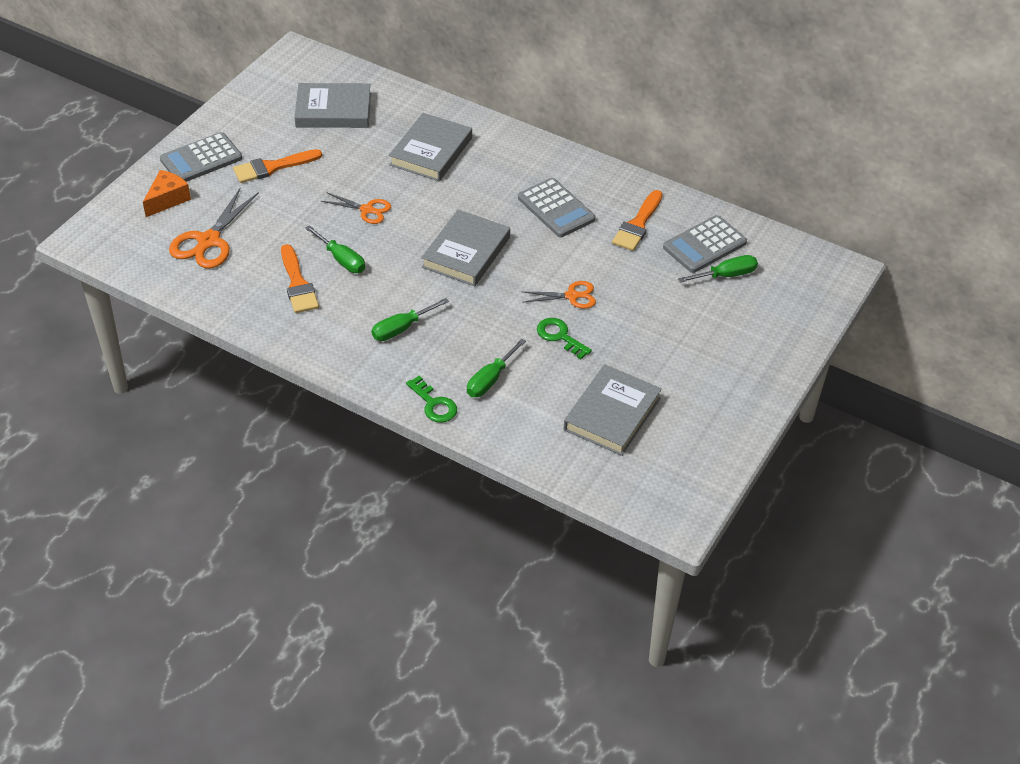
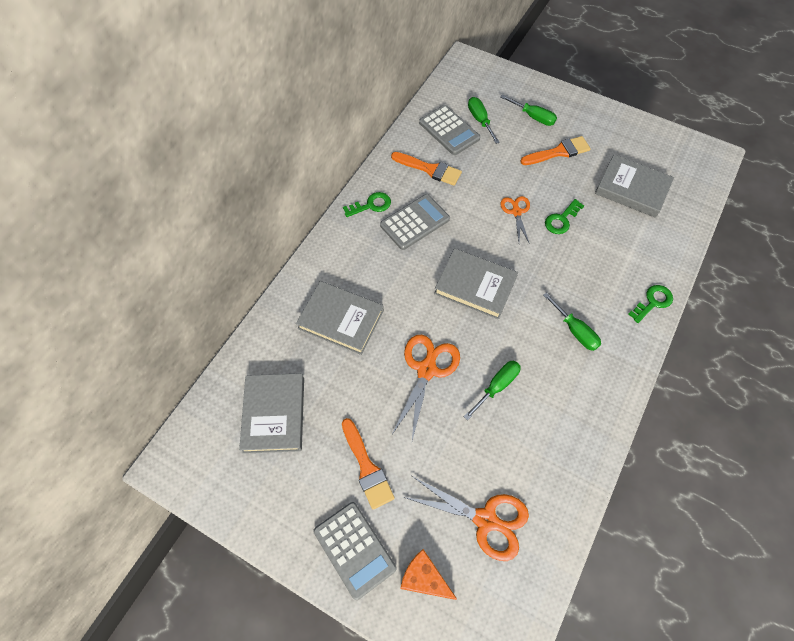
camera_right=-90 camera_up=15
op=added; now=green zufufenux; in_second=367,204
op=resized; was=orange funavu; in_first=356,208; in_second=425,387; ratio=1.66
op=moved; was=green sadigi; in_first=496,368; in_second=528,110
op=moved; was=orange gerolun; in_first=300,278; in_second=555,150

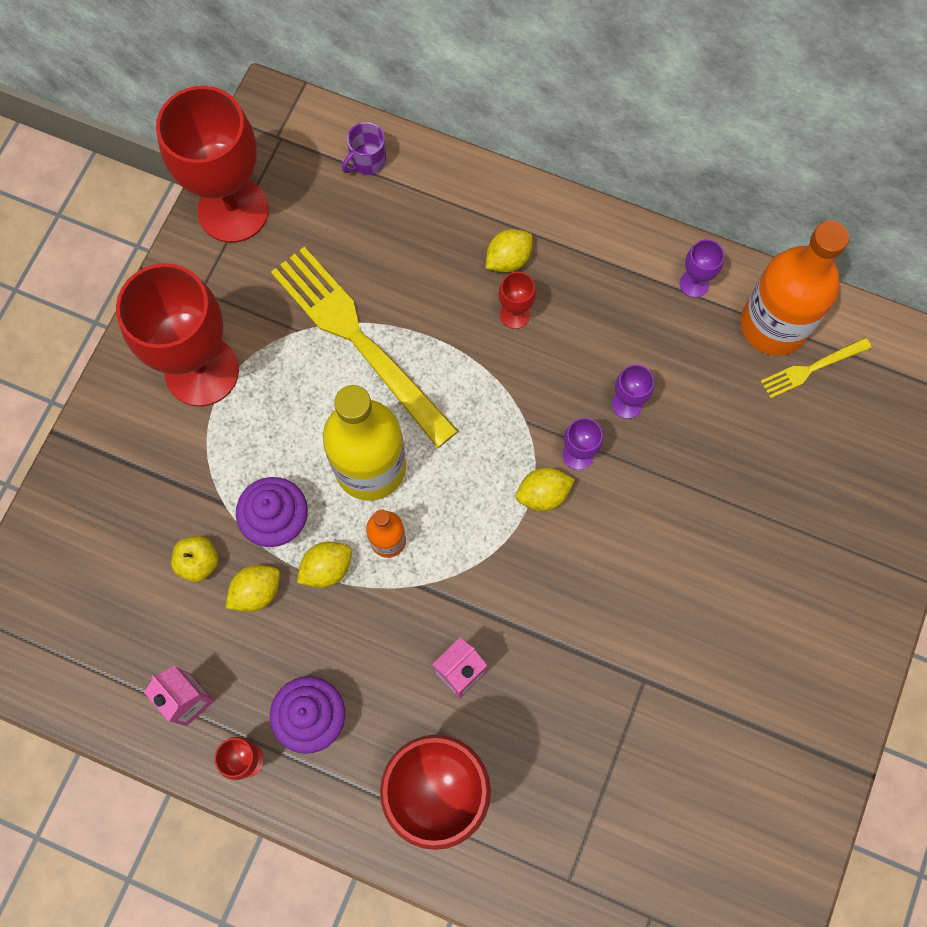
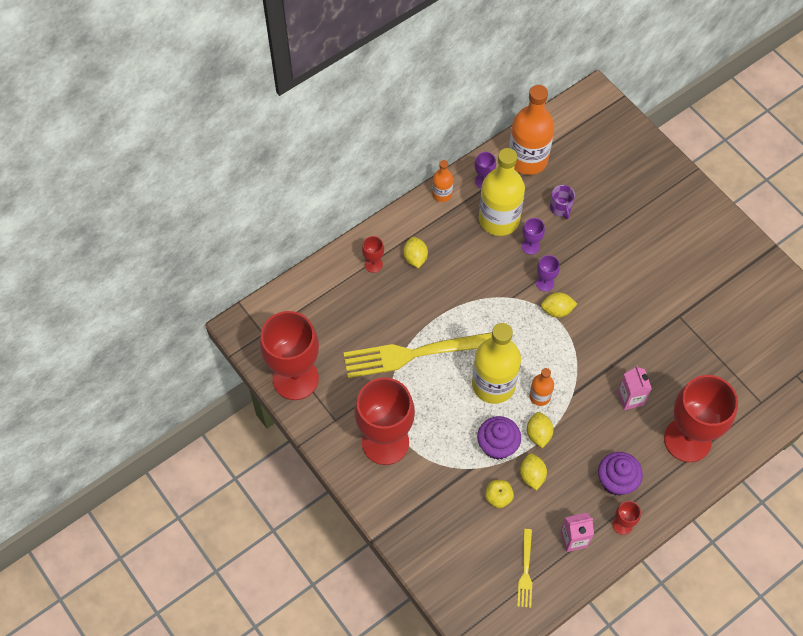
camera_right=-60 camera_up=-10
op=moved; was=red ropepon; in_first=517,300; in_second=373,254
op=added; now=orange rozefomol; in_second=442,181
op=added; now=yellow rozefomol; in_second=502,192
op=moved; was=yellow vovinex; in_first=815,368; in_second=524,568
op=turned; was=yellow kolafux; in_first=545,489; in_second=559,305; clockwise=75
op=moved; was=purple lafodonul; in_first=364,148; in_second=562,202

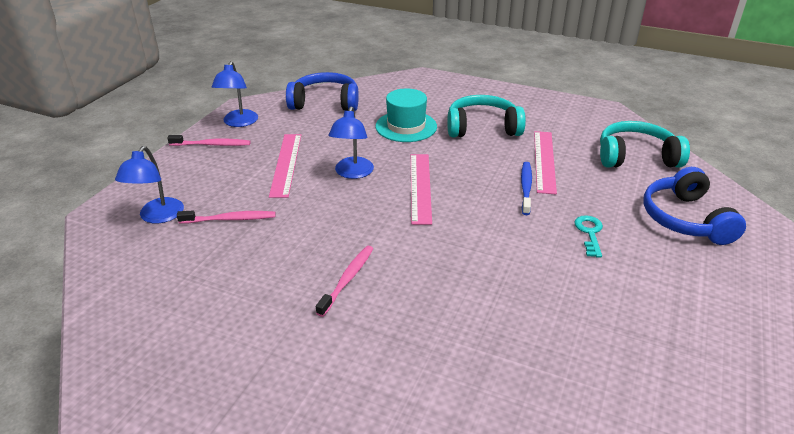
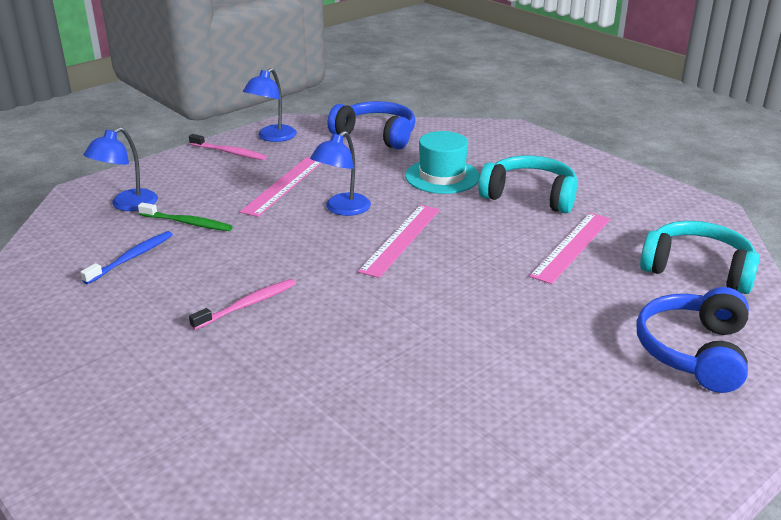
camera_right=25 camera_up=-5
op=moved; was=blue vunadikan; in_first=526,188; in_second=126,257
op=recoloured; was=pink vunadikan; now=green vunadikan; in_first=226,217; in_second=185,217
op=removed; was=turquoise zufufenux; in_first=588,236

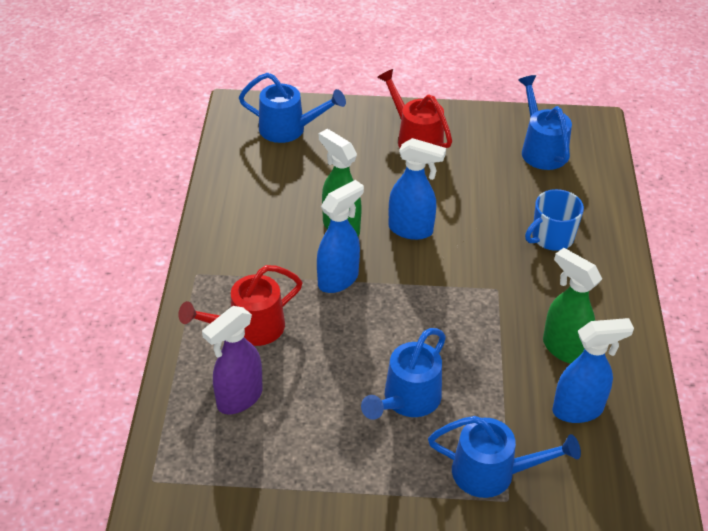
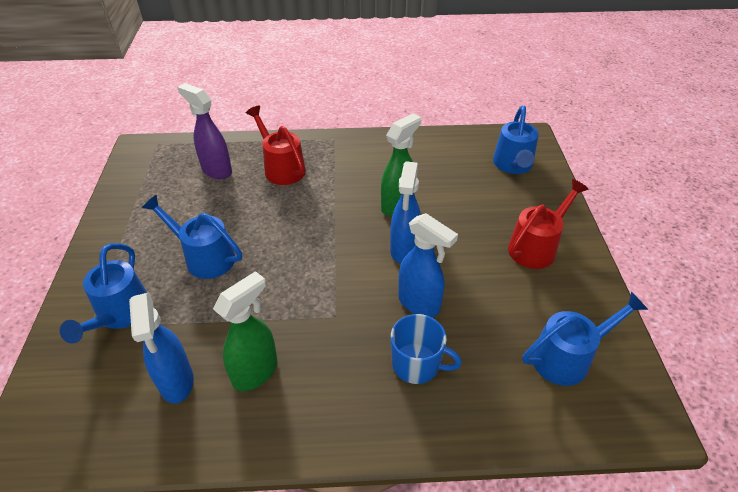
camera_right=85 camera_up=0
op=turned; was=blue lafodonul; in_first=554,220; in_second=426,349; clockwise=150
op=moved; was=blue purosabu; in_first=340,236; in_second=428,265

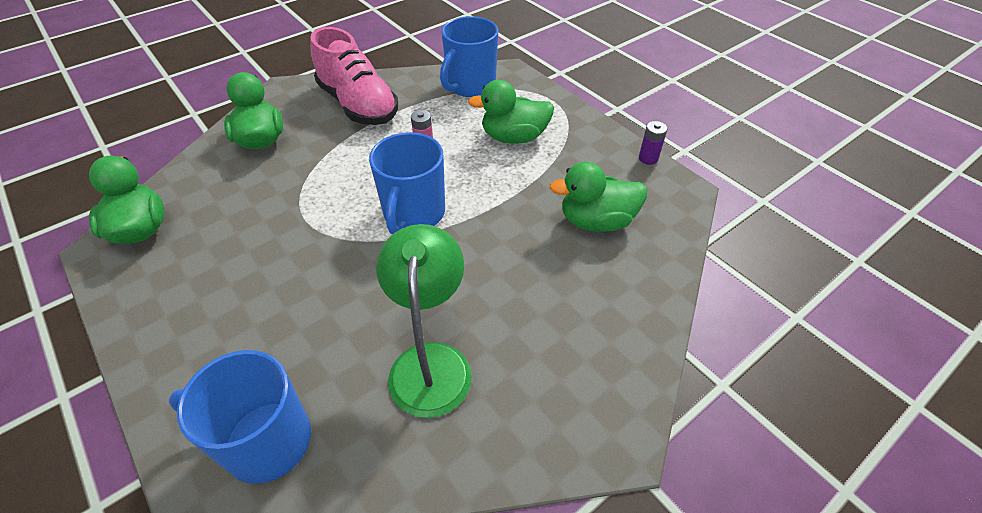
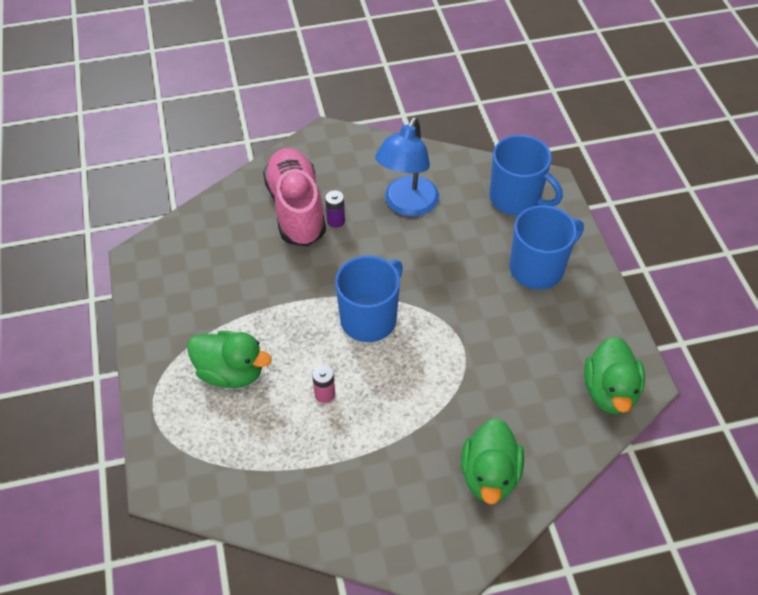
camera_right=-155 camera_up=5
op=moved; was=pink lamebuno; in_first=354,76; in_second=294,197
op=moved; was=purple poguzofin; in_first=653,143; in_second=335,209
op=recoloured; was=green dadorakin; now=blue dadorakin; in_first=424,321; in_second=407,166
op=moved; was=blue lafodonul; in_first=469,56; in_second=546,247
op=removed; was=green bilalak; in_first=598,197

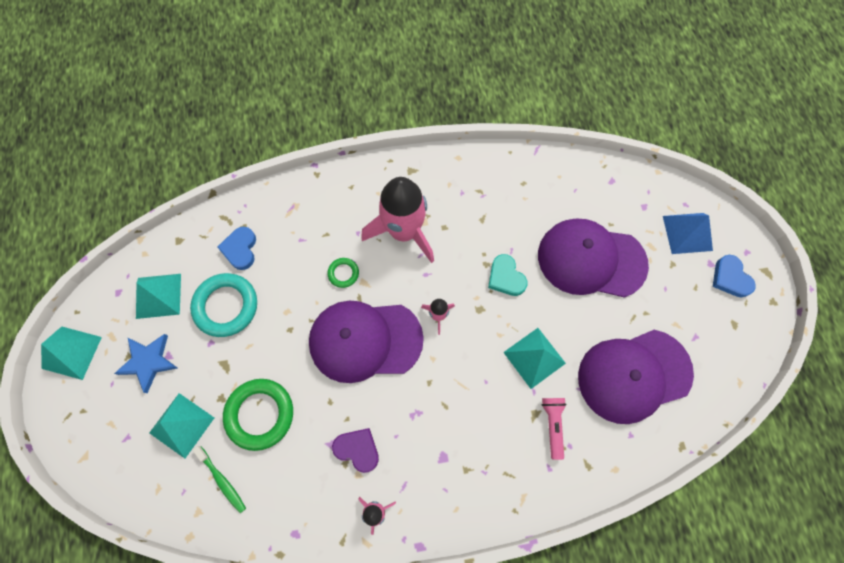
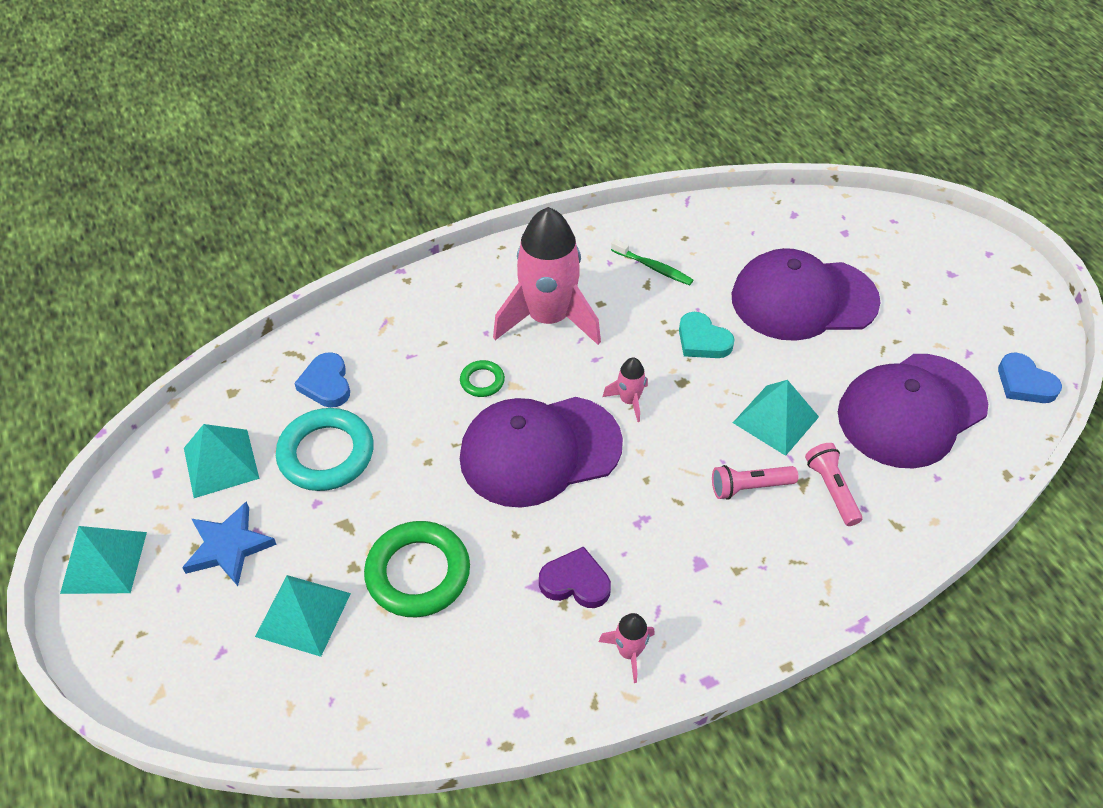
camera_right=-15 camera_up=-20
op=moved; was=green vunadikan; in_first=219,479; in_second=652,262
op=added; now=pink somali; in_second=755,482
op=moved; was=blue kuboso; in_first=734,276; in_second=1030,377
op=removed; was=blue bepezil; in_first=688,233

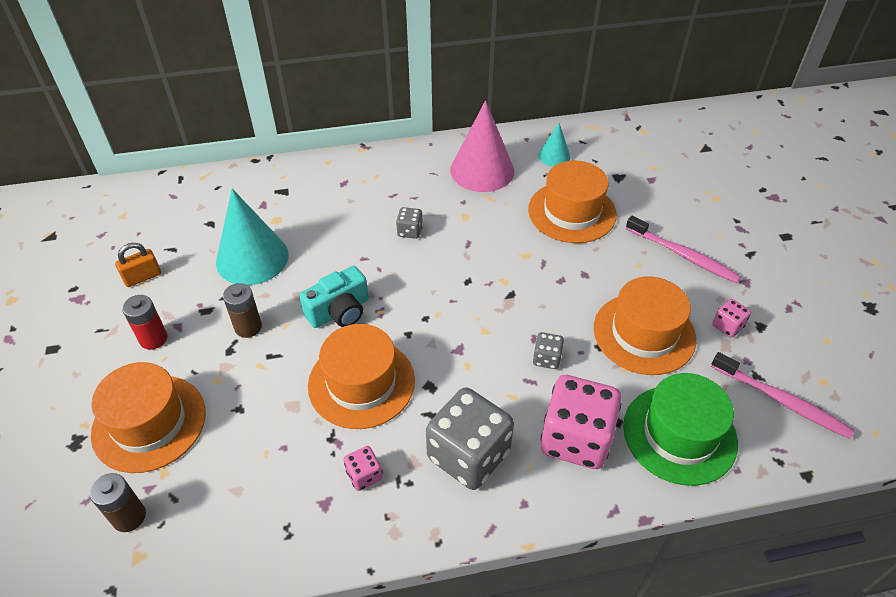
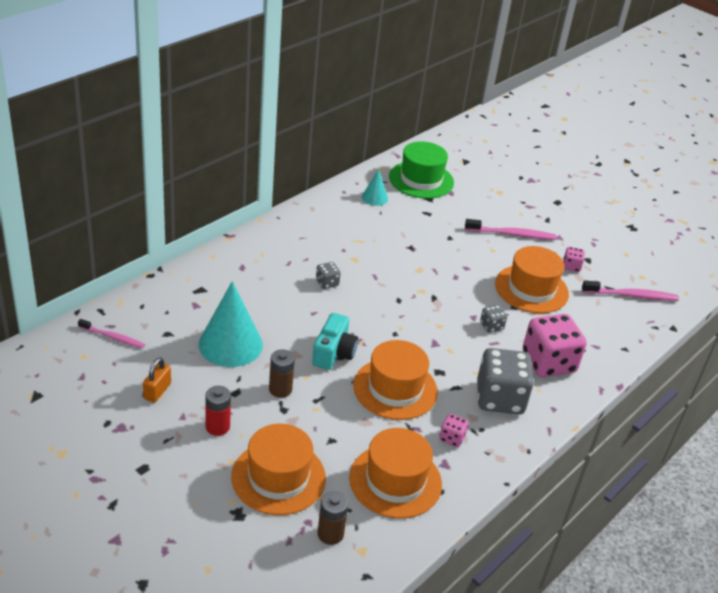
camera_right=-40 camera_up=-10
op=added; now=pink vunadikan; in_second=111,333
op=moved; was=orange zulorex; in_first=572,202; in_second=395,473
op=moved; was=green zulorex; in_first=680,429; in_second=421,170
op=removed; was=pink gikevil; in_first=482,146

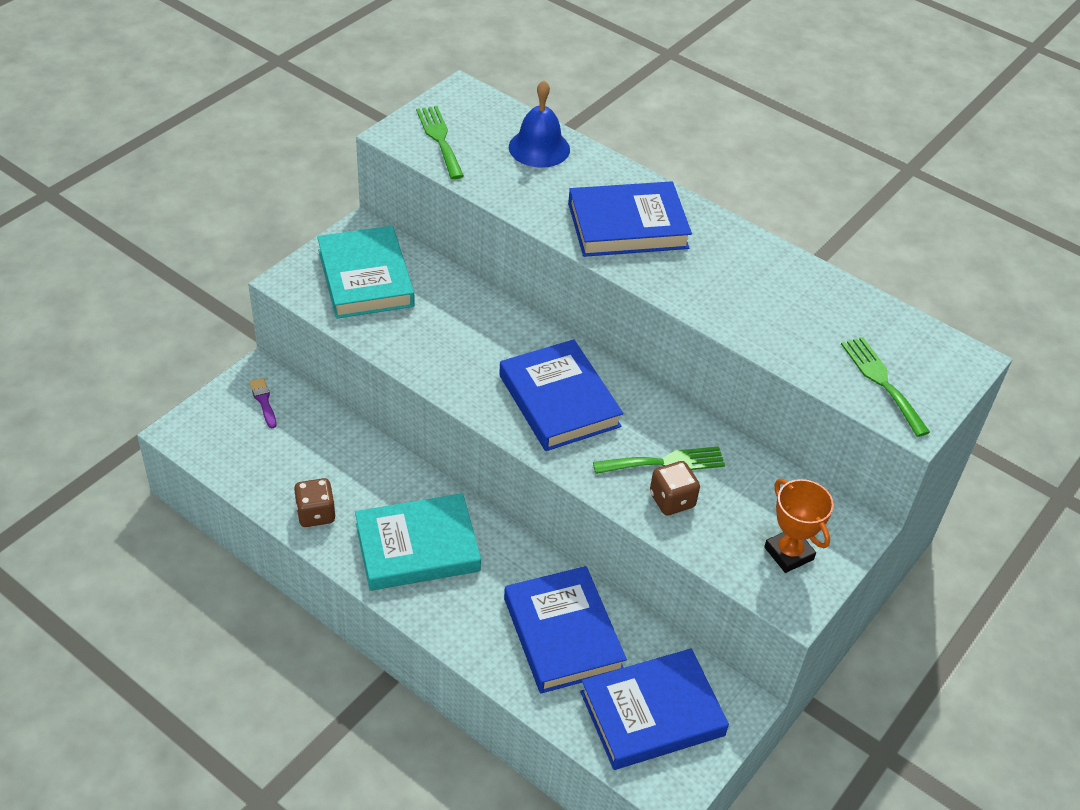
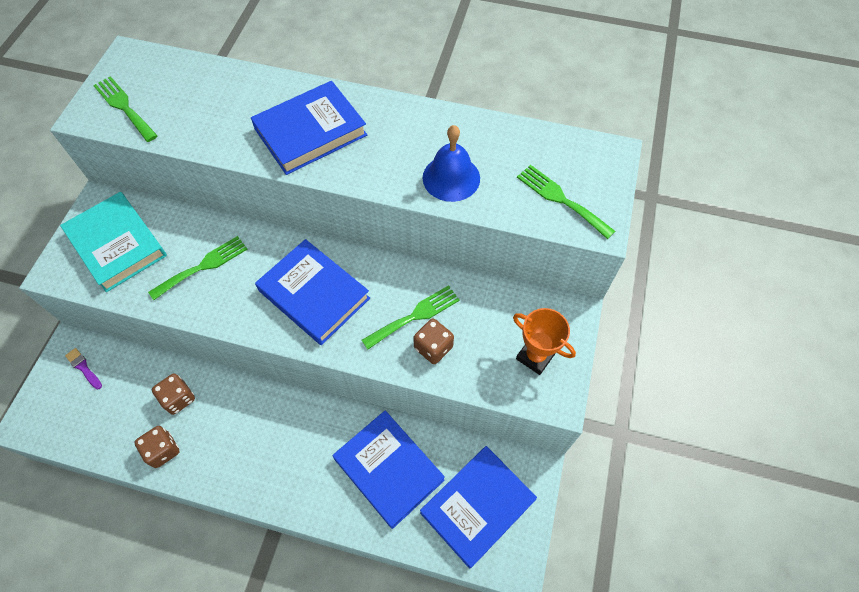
camera_right=-20 camera_up=15
op=added; now=green vovinex; in_second=198,268
op=added; now=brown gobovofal; in_second=173,394
op=moved; was=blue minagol; in_first=539,124; in_second=451,163
op=removed; was=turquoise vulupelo; in_first=418,542

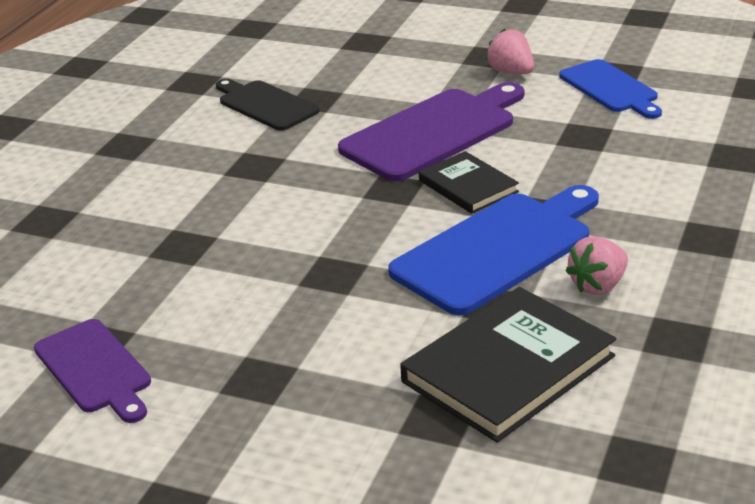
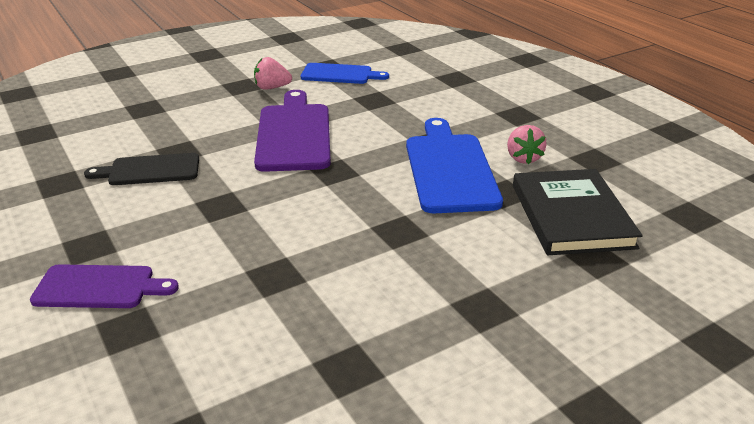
camera_right=-55 camera_up=0
op=moved; was=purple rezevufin; in_first=92,371; in_second=104,286
op=removed; was=black vulupelo; in_first=469,182

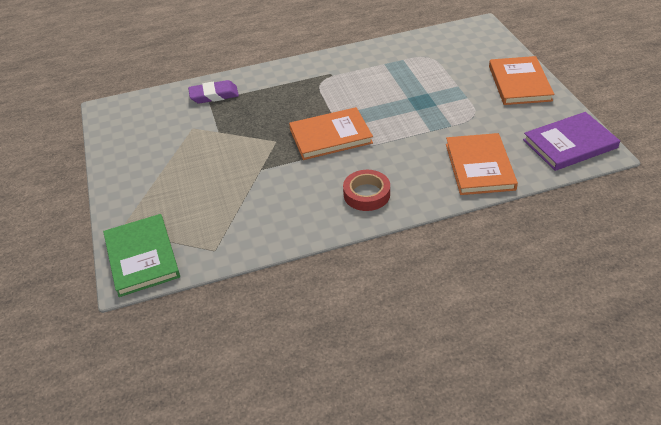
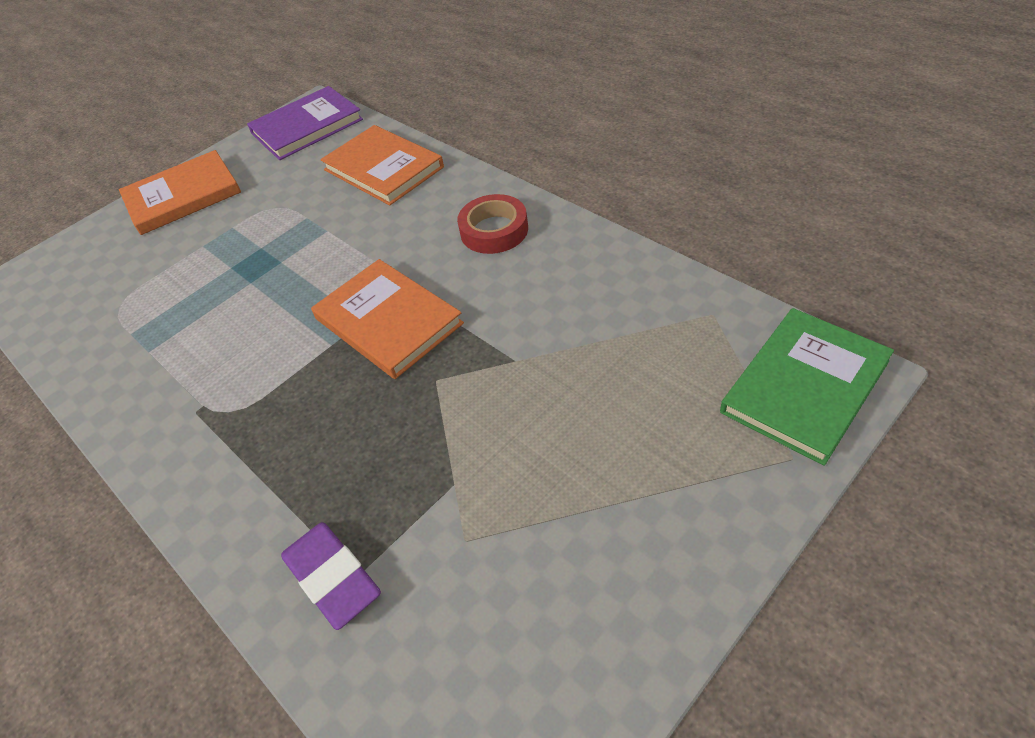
camera_right=-115 camera_up=5
op=turned; was=purple vulupelo; in_first=571,141; in_second=305,123; clockwise=-75
op=turned; was=orange vulupelo; in_first=482,164; in_second=382,165; clockwise=75

